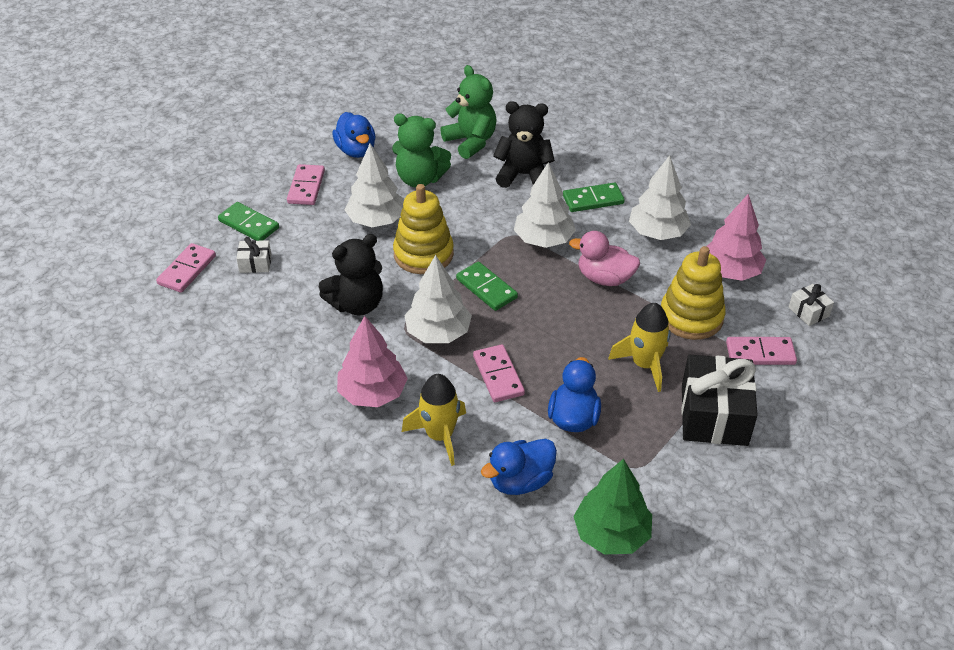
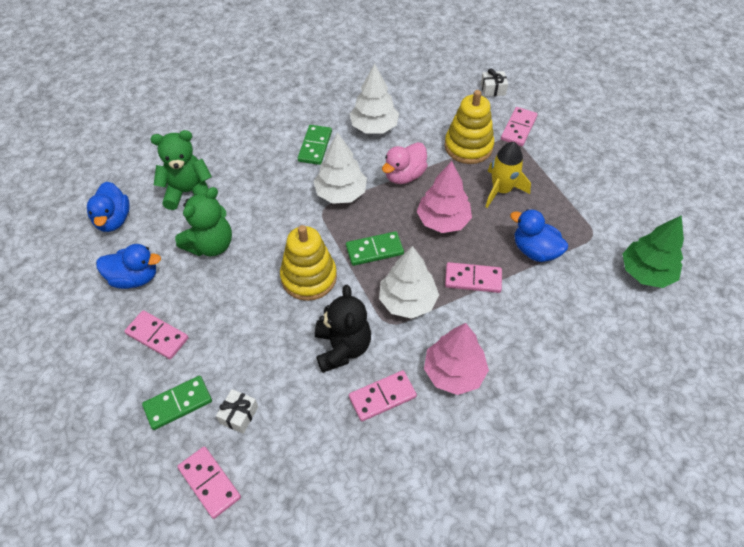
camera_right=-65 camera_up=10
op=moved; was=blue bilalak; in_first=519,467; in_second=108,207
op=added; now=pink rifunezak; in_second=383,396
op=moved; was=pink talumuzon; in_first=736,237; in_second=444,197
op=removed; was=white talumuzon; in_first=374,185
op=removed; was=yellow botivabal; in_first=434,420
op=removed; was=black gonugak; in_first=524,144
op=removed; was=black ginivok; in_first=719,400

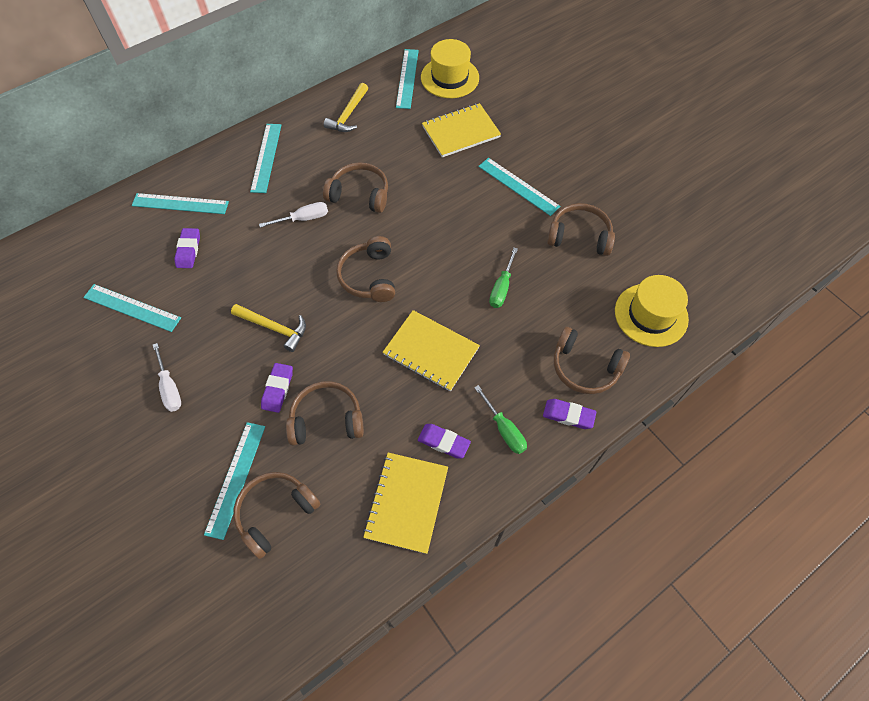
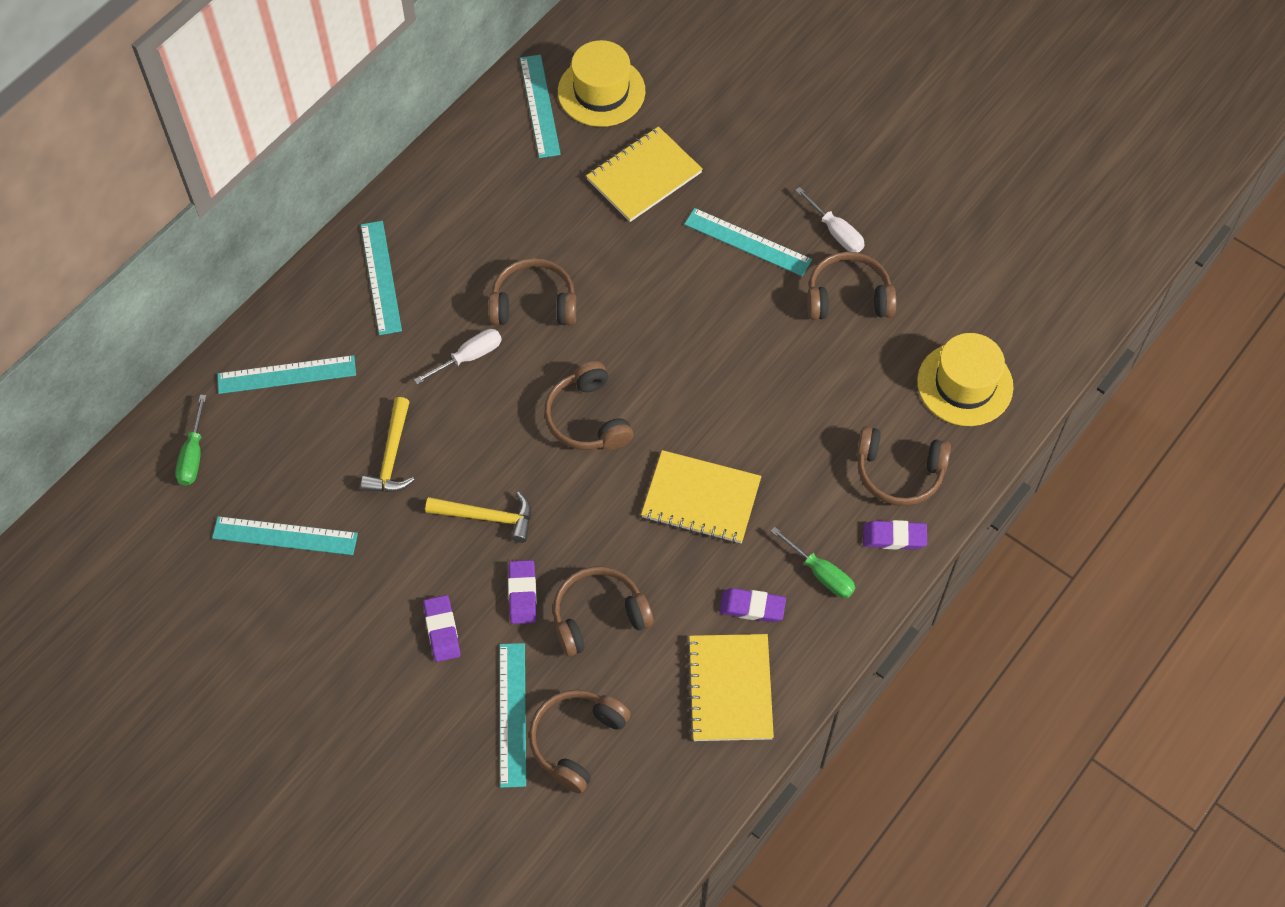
camera_right=-15 camera_up=0
op=moved; was=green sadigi; in_first=503,278; in_second=190,440
op=moved; was=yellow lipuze; in_first=346,107; in_second=387,444
op=moved; was=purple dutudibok; in_first=187,248; in_second=441,628
op=moved; was=white sadigi; in_first=167,377; in_second=830,219

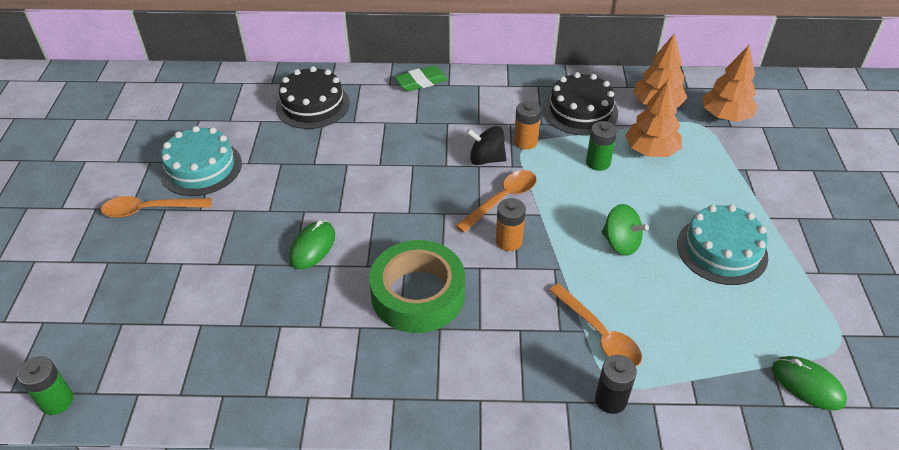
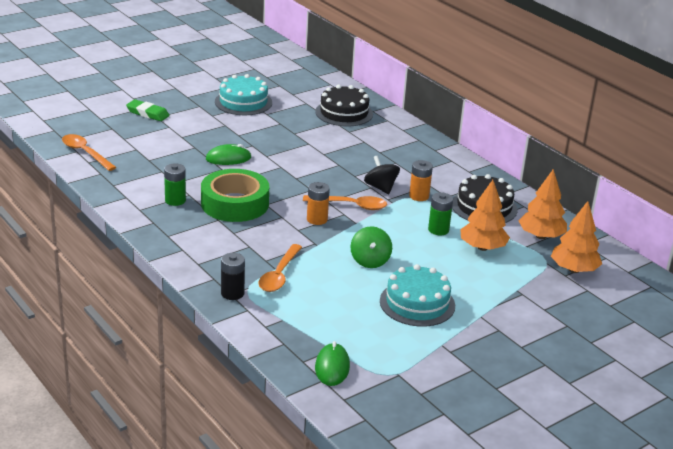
camera_right=50 camera_up=-15
op=moved; was=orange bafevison; in_first=156,207; in_second=89,152
op=moved; was=green dutudibok; in_first=421,78; in_second=147,110
op=moved; was=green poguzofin; in_first=45,385; in_second=175,184

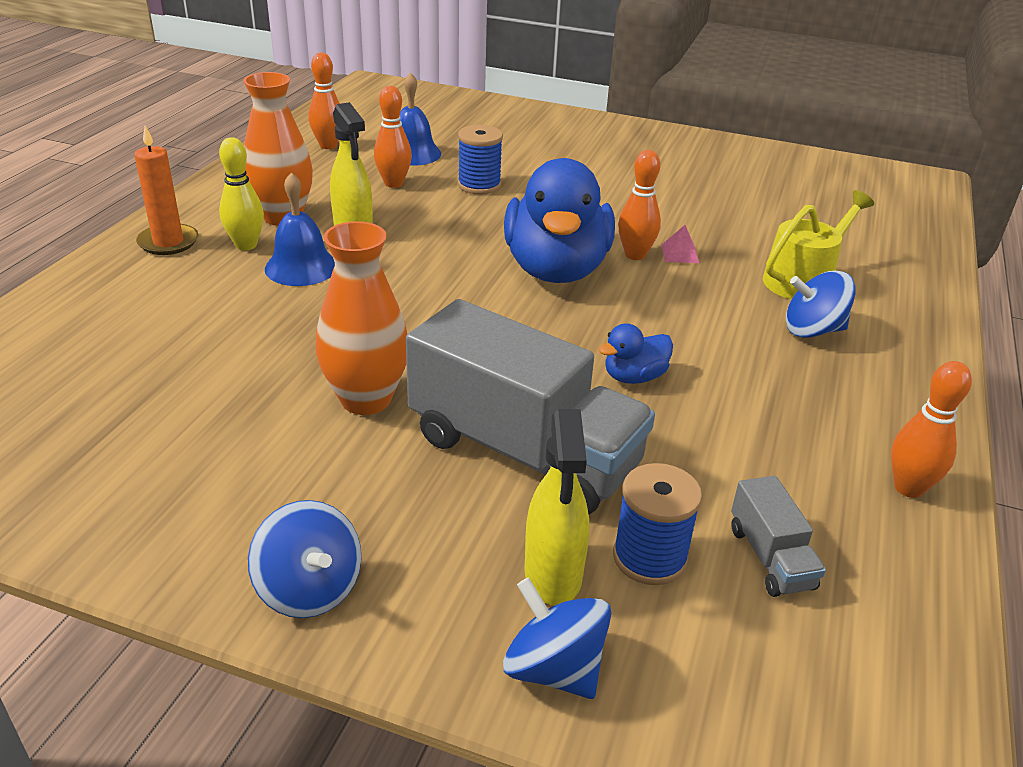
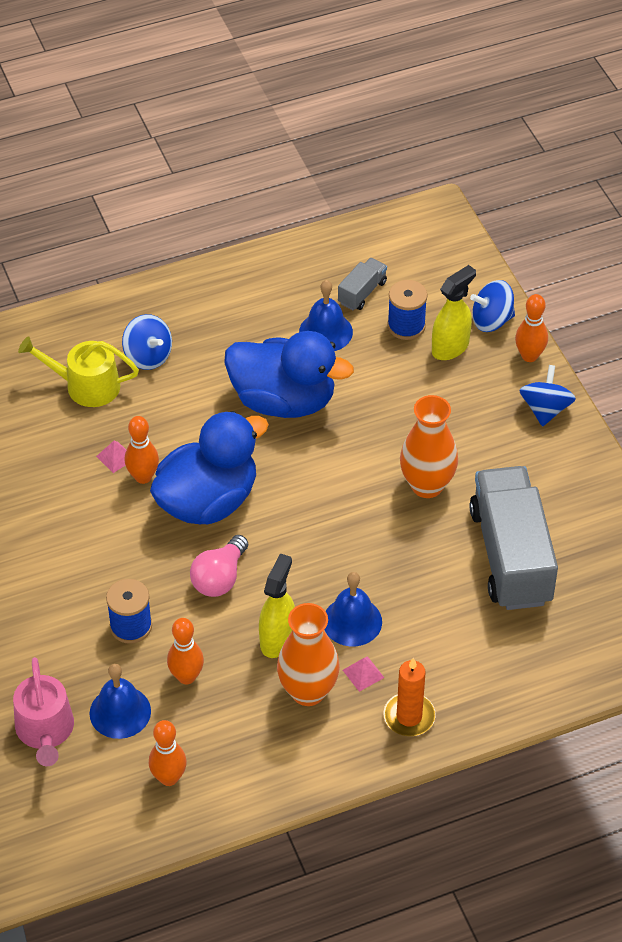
camera_right=-130 camera_up=15
op=added; now=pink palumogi; in_second=43,711
op=added; now=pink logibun; in_second=219,566
op=resized; was=blue bilalak; in_first=636,353; in_second=289,374; ratio=2.32
op=added; now=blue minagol; in_second=326,315
op=replaced; was=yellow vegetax; now=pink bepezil; in_first=241,193; in_second=363,674
op=moved; was=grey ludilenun; in_first=530,407; in_second=513,538
op=turned; was=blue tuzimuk; in_first=557,638; in_second=492,306; clockwise=75
op=moved; was=orange vegetax; in_first=931,429; in_second=531,328

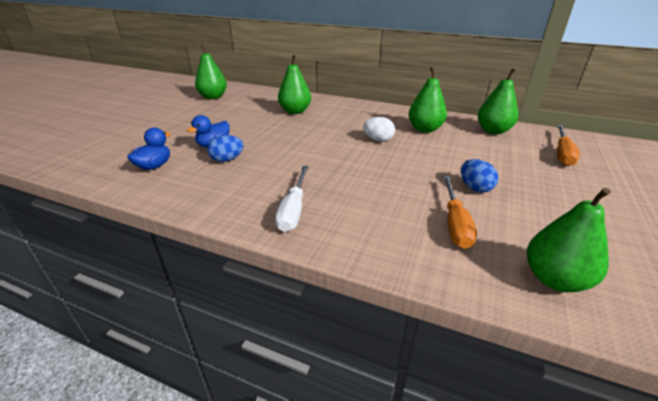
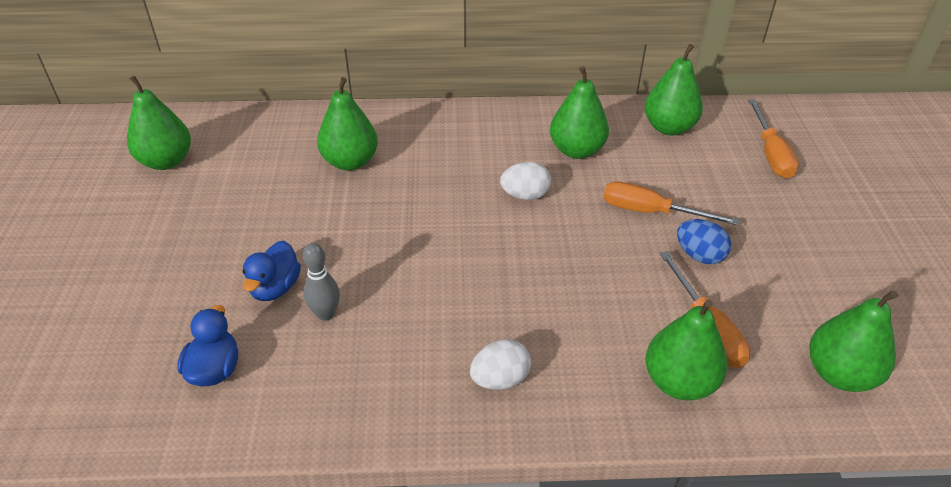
camera_right=-25 camera_up=10
op=replaced; was=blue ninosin; now=grey vegetax; in_first=225,148; in_second=321,282
op=replaced; was=white sadigi; now=white ninosin; in_first=292,199; in_second=500,364
op=added; now=orange sadigi; in_second=672,203
op=added; now=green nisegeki; in_second=687,350

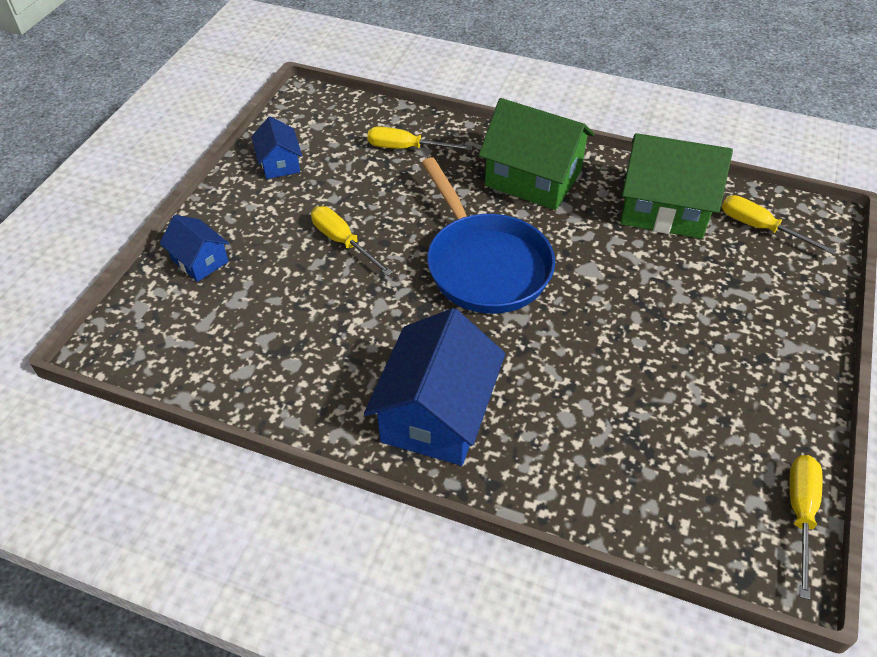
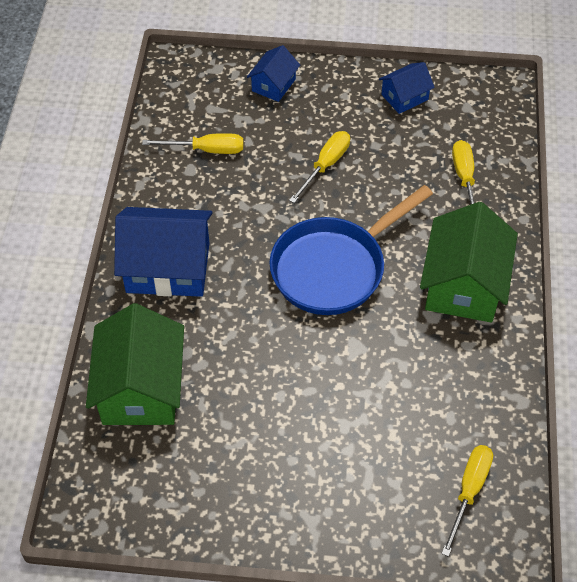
camera_right=75 camera_up=5
op=moved; was=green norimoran; in_first=676,186; in_second=135,364
op=moved; was=yellow sadigi; in_first=805,527; in_second=192,143

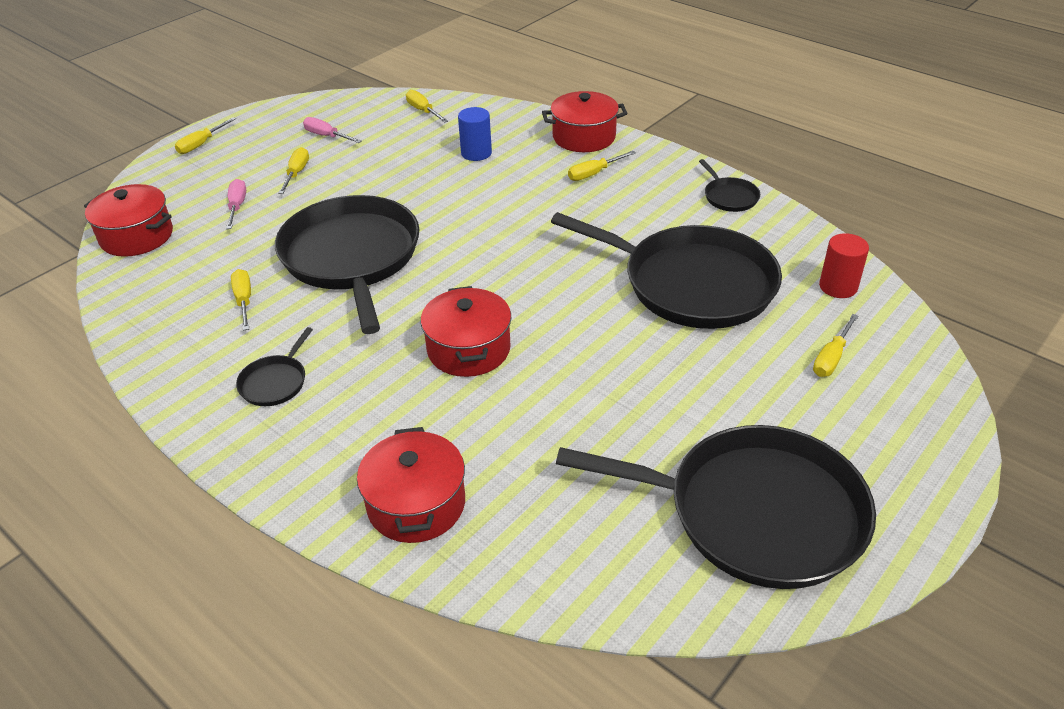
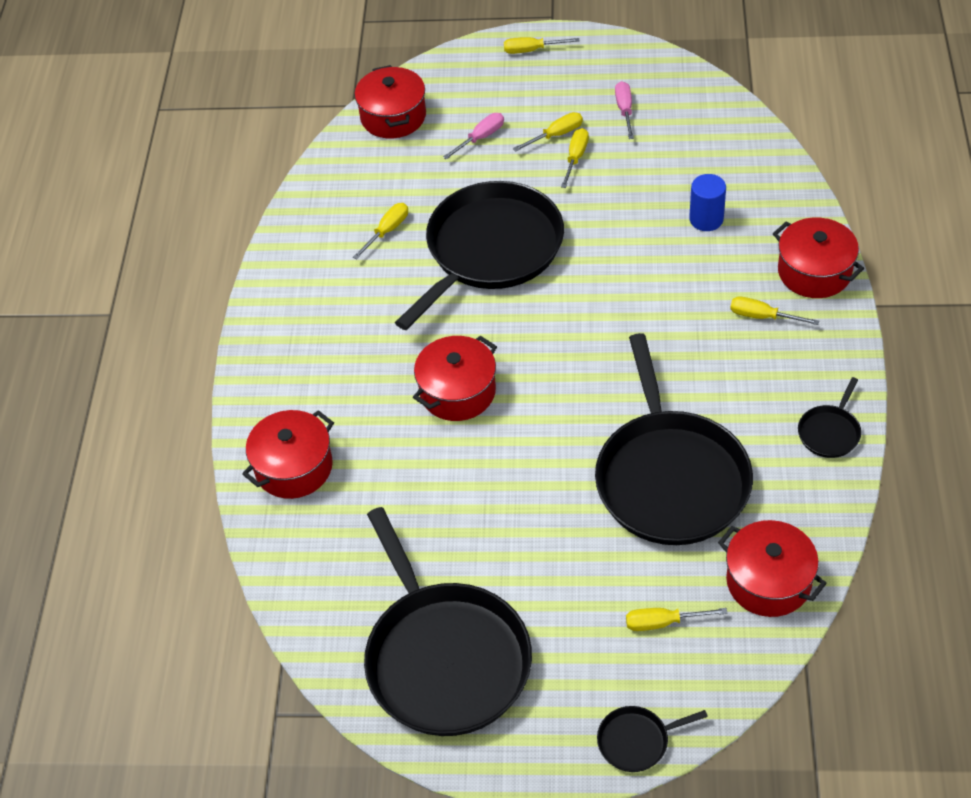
camera_right=55 camera_up=10
op=moved; was=yellow sadigi; in_first=427,106; in_second=575,158
op=moved; was=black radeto; in_first=274,366; in_second=652,739
op=replaced; was=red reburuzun; now=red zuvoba; in_first=844,265; in_second=772,568

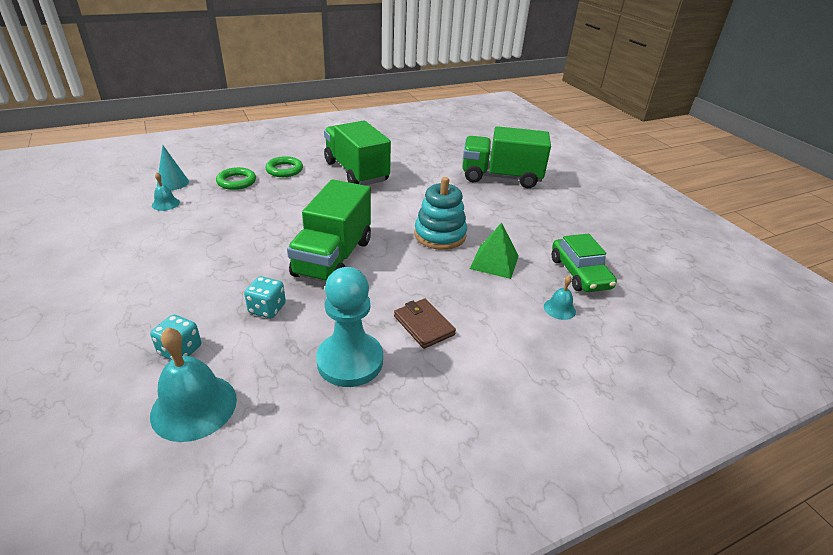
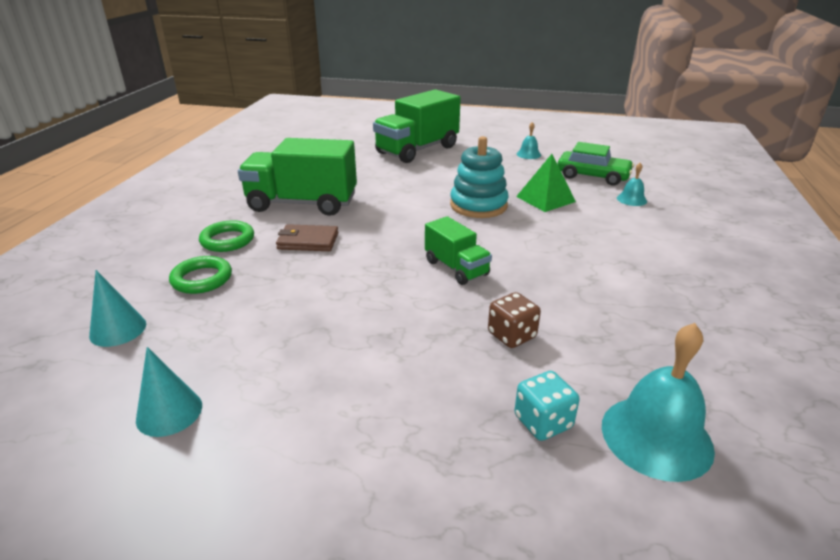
camera_right=-50 camera_up=-5
op=added; now=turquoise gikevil; in_second=169,392
op=moved; was=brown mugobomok; in_first=425,324; in_second=307,237
op=resized; was=green ludilenun; in_first=329,230; in_second=458,250; ratio=0.55
op=recoloured; was=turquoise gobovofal; now=brown gobovofal; in_first=265,297; in_second=514,320
op=moved; was=turquoise minagol; in_first=166,192; in_second=528,140
op=removed; was=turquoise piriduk; in_first=349,327

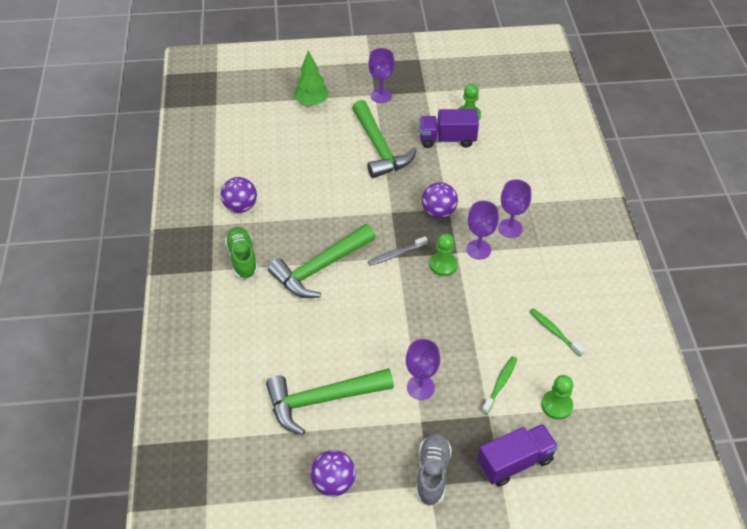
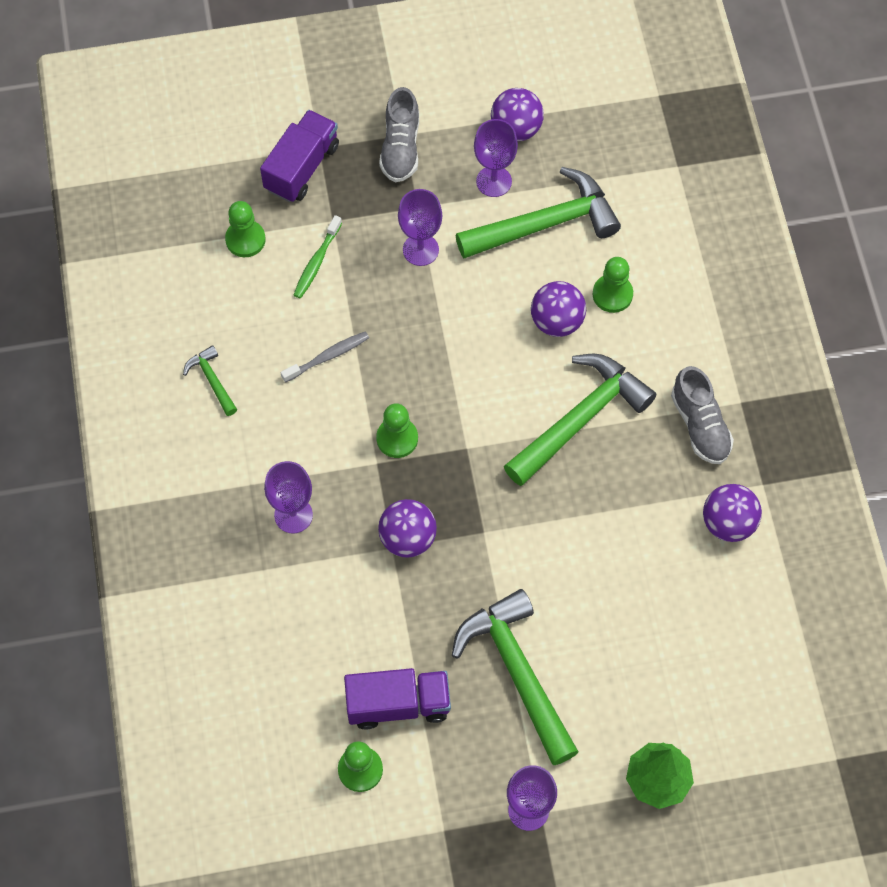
camera_right=175 camera_up=15
op=added; now=green lipuze; in_second=210,380
op=turned; was=purple ludilenun; in_first=517,455; in_second=299,156; clockwise=150
op=moved; was=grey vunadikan; in_first=398,251; in_second=325,357
op=moved; was=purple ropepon; in_first=482,230; in_second=496,158
op=added; now=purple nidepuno; in_second=558,309
op=added; now=green piriduk; in_second=613,285
op=recoloured; was=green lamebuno; now=grey lamebuno; in_first=241,253; in_second=702,415
op=removed; was=green vunadikan; in_first=557,332

